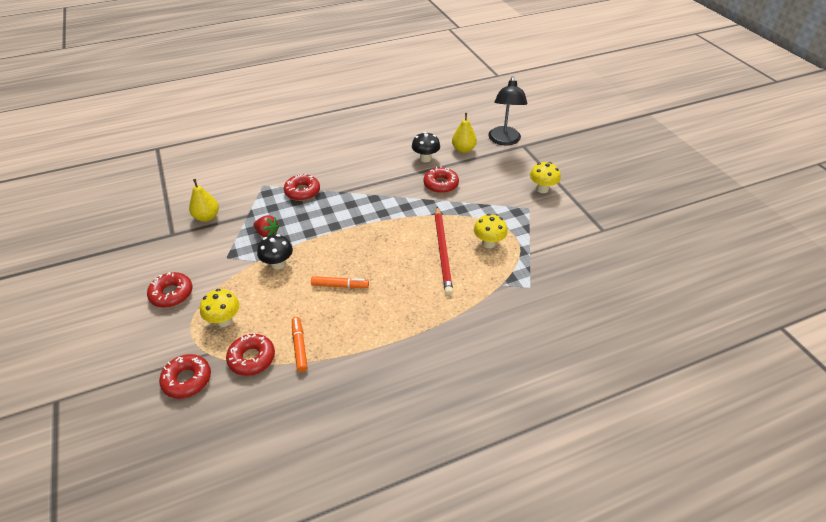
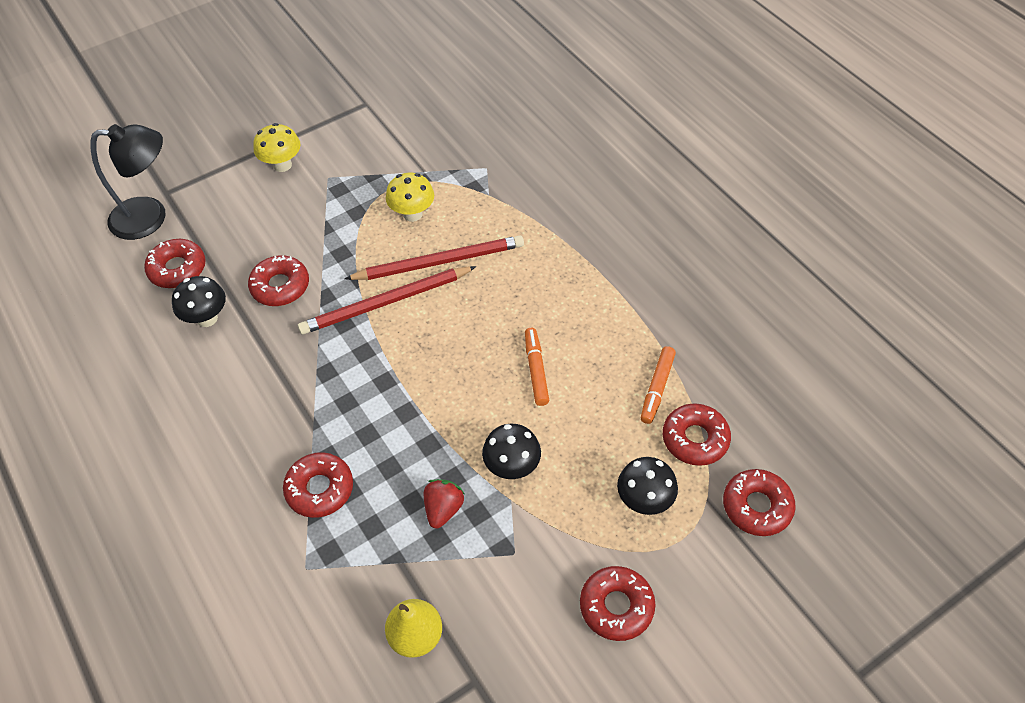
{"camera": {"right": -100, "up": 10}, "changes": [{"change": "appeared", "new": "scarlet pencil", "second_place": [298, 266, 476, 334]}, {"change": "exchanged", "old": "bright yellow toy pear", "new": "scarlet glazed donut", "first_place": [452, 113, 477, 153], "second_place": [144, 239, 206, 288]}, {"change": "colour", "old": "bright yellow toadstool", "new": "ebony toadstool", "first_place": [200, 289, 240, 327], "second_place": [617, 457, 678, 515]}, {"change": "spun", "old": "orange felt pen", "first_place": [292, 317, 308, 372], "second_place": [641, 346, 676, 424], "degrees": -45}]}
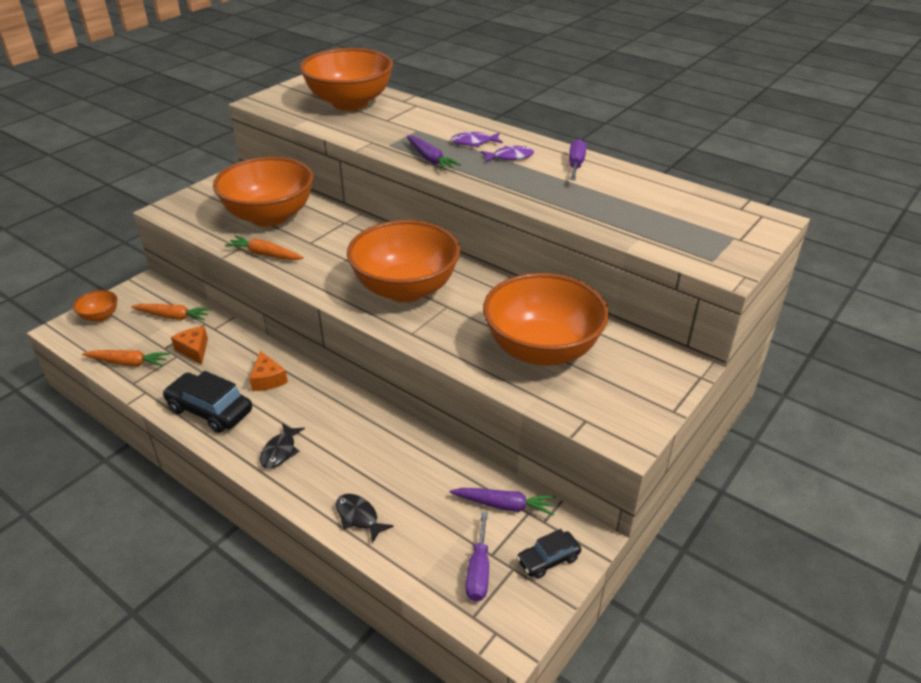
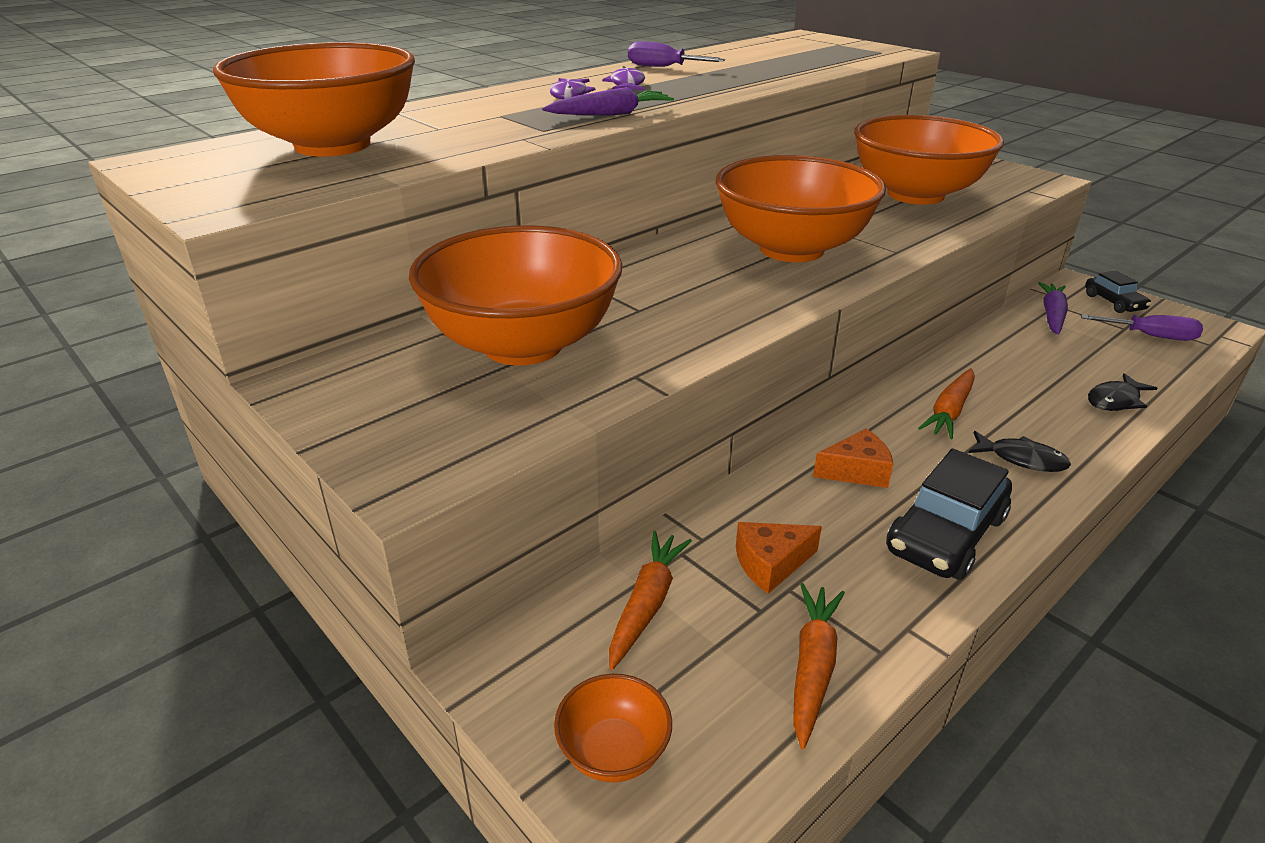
{"camera": {"right": -80, "up": -5}, "changes": [{"change": "relocated", "old": "orange root vegetable", "first_place": [225, 236, 304, 260], "second_place": [918, 368, 975, 439]}]}
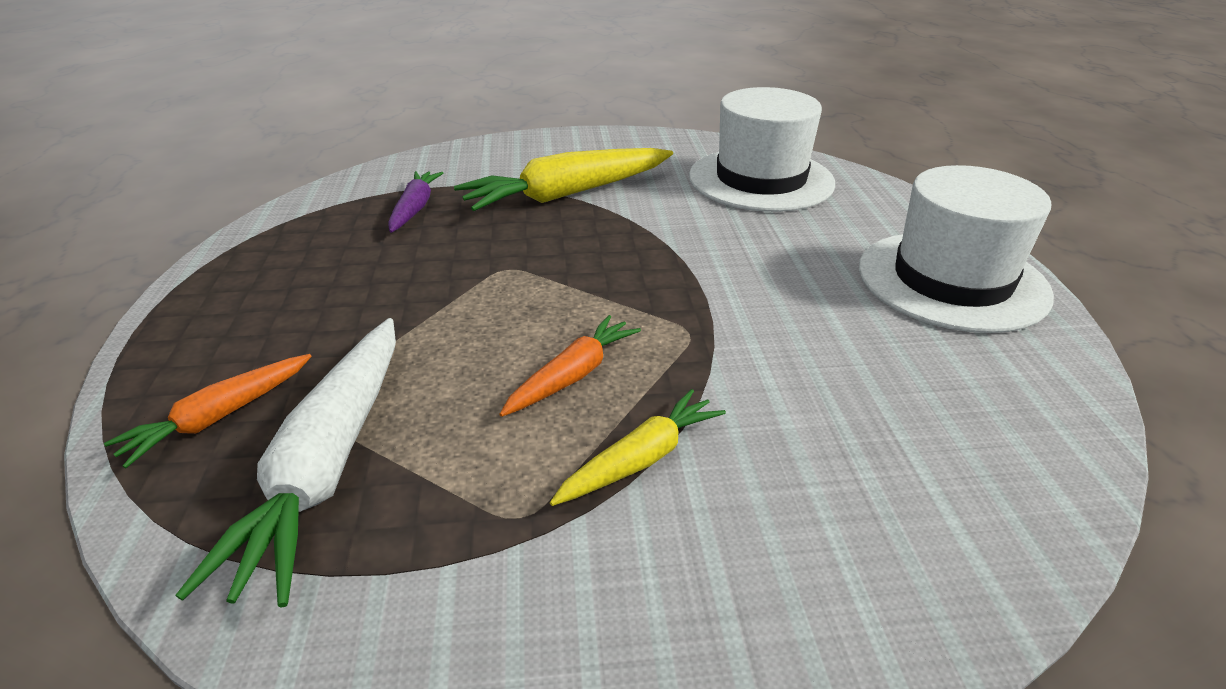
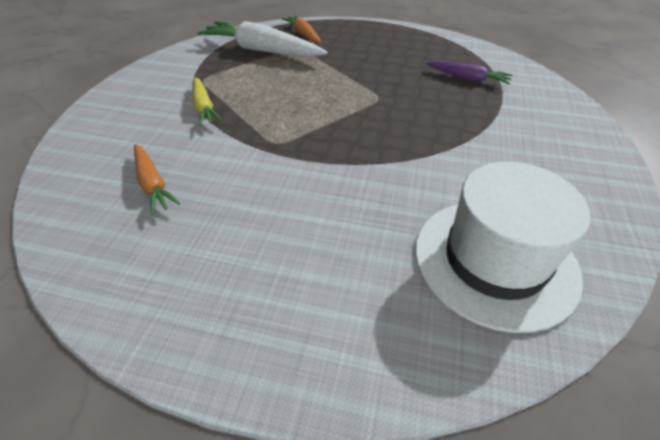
{"camera": {"right": 110, "up": 10}, "changes": [{"change": "missing", "old": "bright yellow root vegetable", "first_place": [454, 148, 673, 211]}, {"change": "missing", "old": "white top hat", "first_place": [859, 165, 1054, 333]}, {"change": "relocated", "old": "orange root vegetable", "first_place": [499, 315, 641, 417], "second_place": [134, 144, 180, 215]}]}
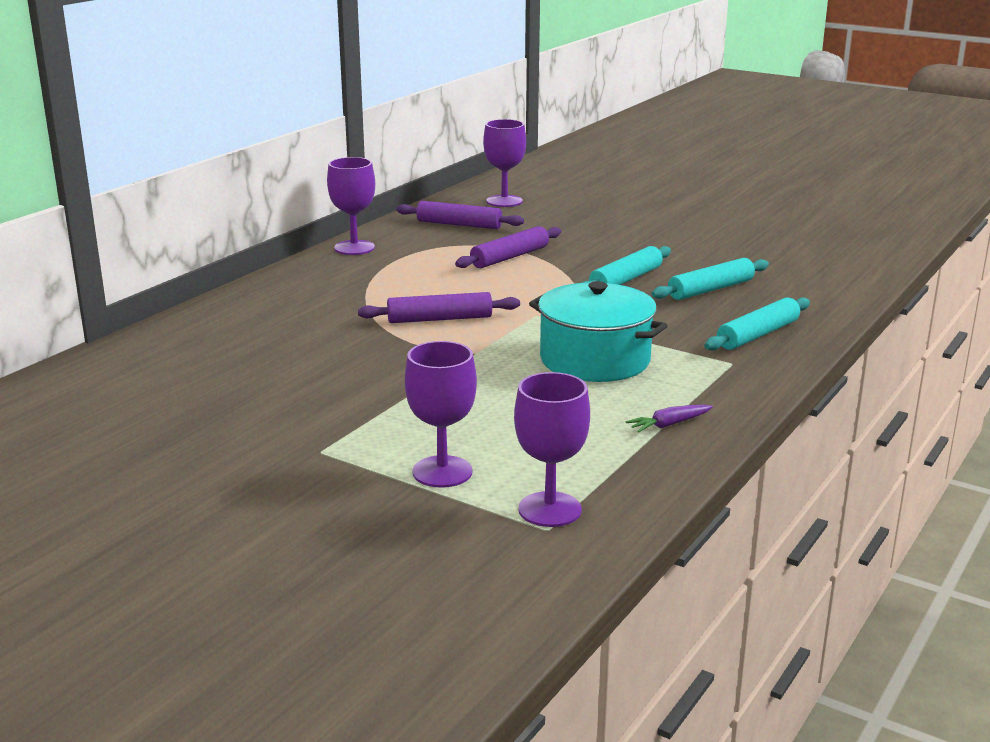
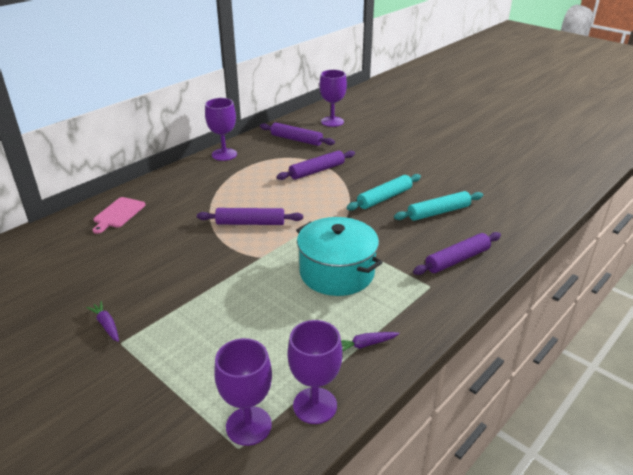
{"camera": {"right": 10, "up": 10}, "changes": [{"change": "appeared", "new": "violet root vegetable", "second_place": [86, 301, 119, 342]}, {"change": "appeared", "new": "pink bread board", "second_place": [93, 197, 145, 234]}, {"change": "relocated", "old": "violet chalice", "first_place": [405, 341, 477, 488], "second_place": [287, 320, 342, 424]}, {"change": "colour", "old": "turquoise dough roller", "new": "violet dough roller", "first_place": [704, 297, 810, 351], "second_place": [413, 232, 501, 275]}]}
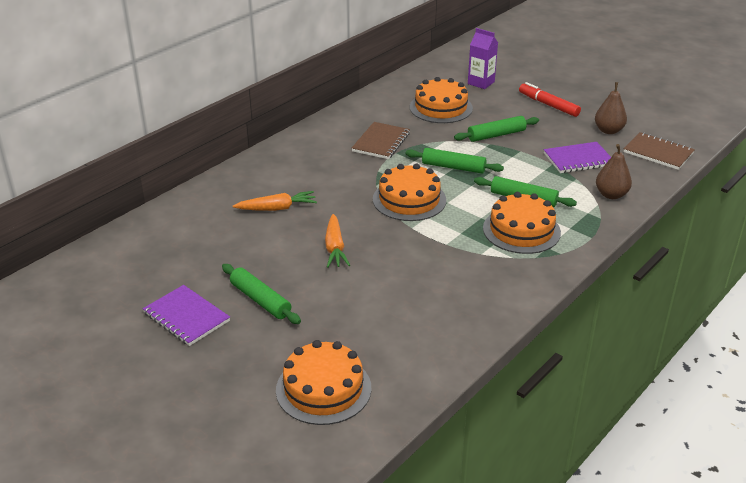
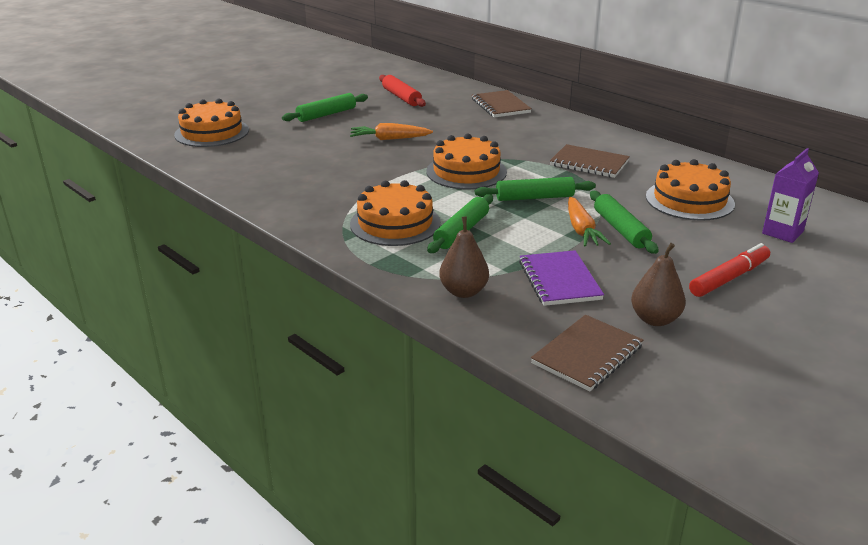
{"camera": {"right": 95, "up": -5}, "changes": [{"change": "missing", "old": "violet notebook", "first_place": [143, 285, 230, 346]}, {"change": "appeared", "new": "scarlet dough roller", "second_place": [379, 75, 426, 107]}, {"change": "appeared", "new": "russet notebook", "second_place": [472, 90, 532, 118]}, {"change": "relocated", "old": "orange root vegetable", "first_place": [233, 191, 317, 211], "second_place": [568, 197, 611, 247]}, {"change": "spun", "old": "leaf-green dough roller", "first_place": [406, 148, 504, 173], "second_place": [475, 177, 596, 201], "degrees": 60}]}
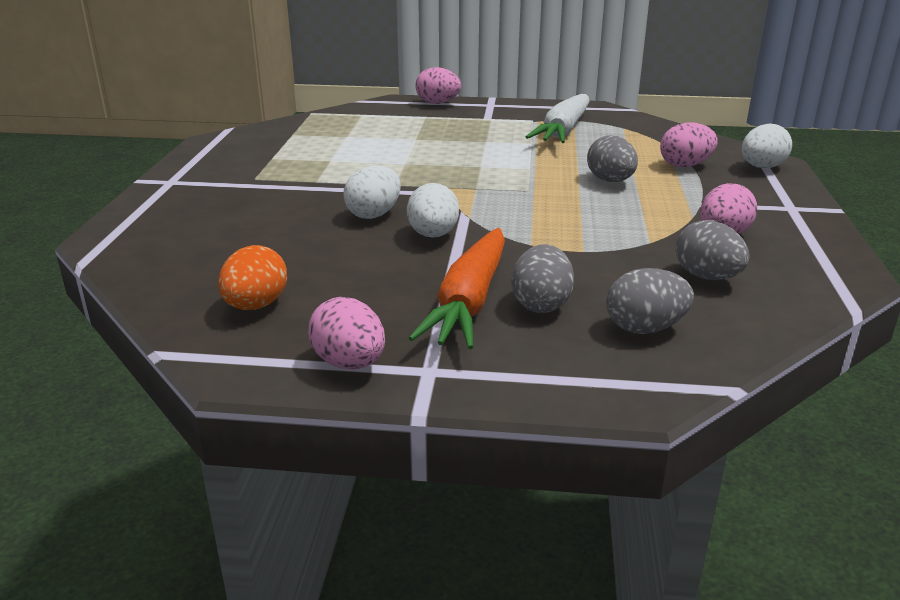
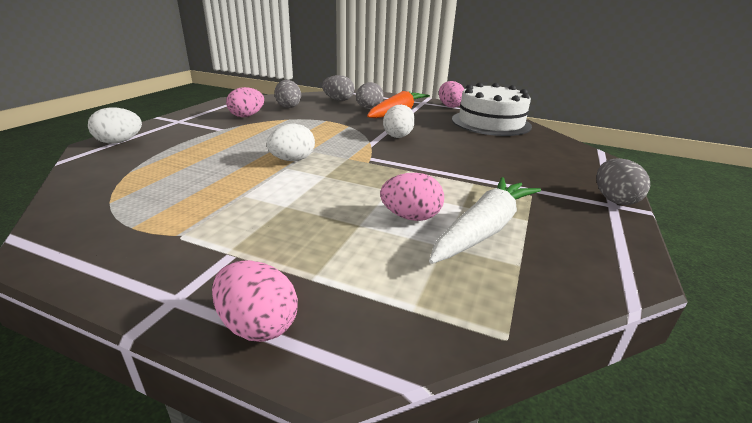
{"camera": {"right": -165, "up": 0}, "changes": [{"change": "relocated", "old": "white toy egg", "first_place": [343, 165, 401, 219], "second_place": [267, 124, 315, 161]}, {"change": "relocated", "old": "white root vegetable", "first_place": [526, 94, 589, 143], "second_place": [429, 177, 541, 264]}, {"change": "relocated", "old": "ash-grey toy egg", "first_place": [587, 135, 638, 182], "second_place": [596, 158, 650, 205]}, {"change": "relocated", "old": "pink toy egg", "first_place": [660, 123, 718, 167], "second_place": [380, 173, 444, 221]}, {"change": "exchanged", "old": "orange toy egg", "new": "white gateau", "first_place": [218, 245, 287, 310], "second_place": [452, 82, 532, 136]}]}
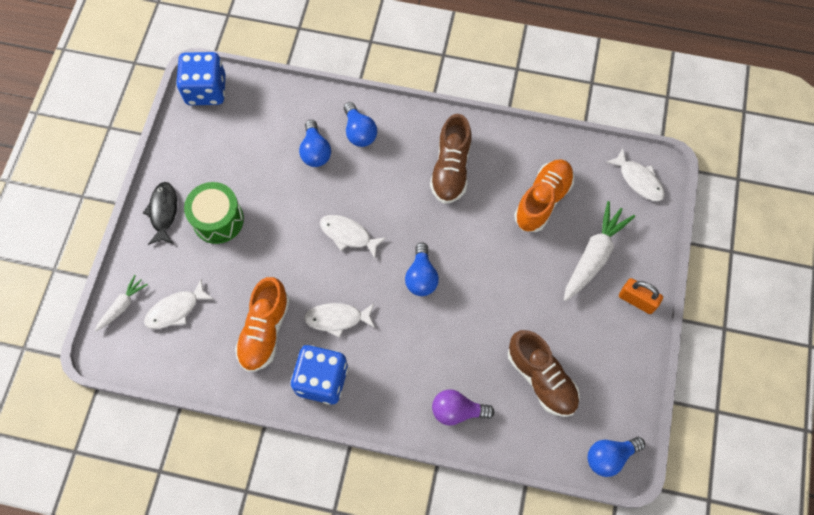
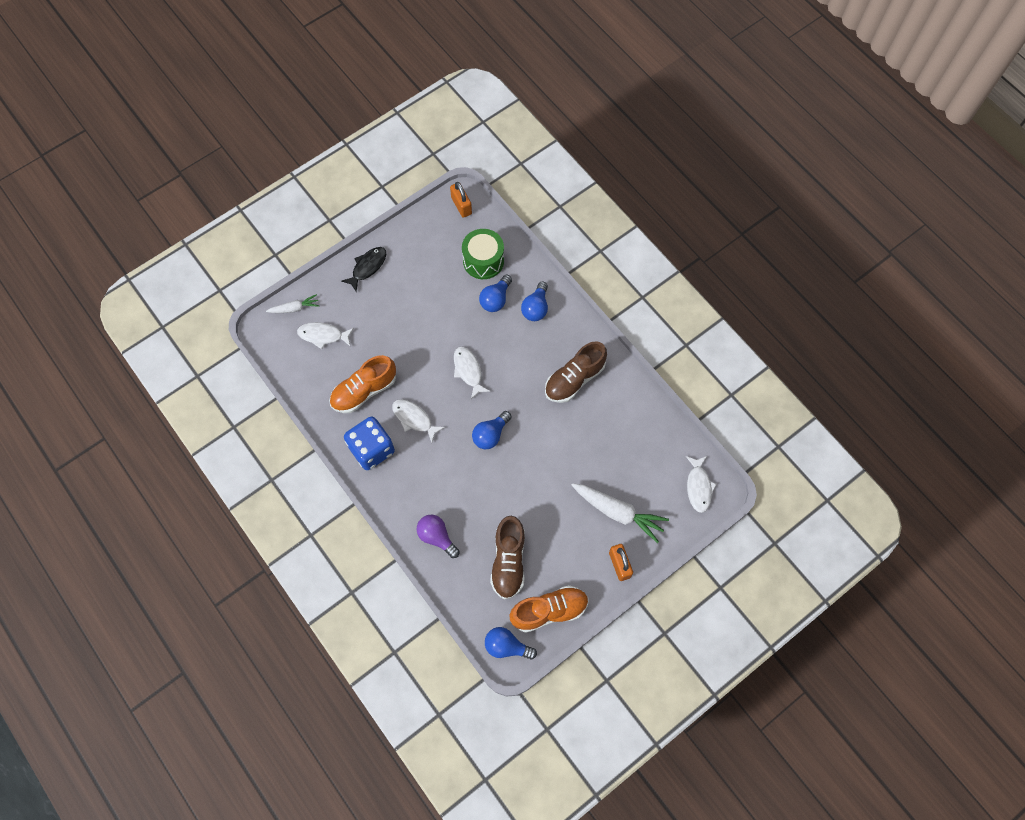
{"camera": {"right": 40, "up": 0}, "changes": [{"change": "relocated", "old": "leaf-green toy drum", "first_place": [184, 182, 244, 244], "second_place": [462, 229, 504, 279]}, {"change": "relocated", "old": "orange shoe", "first_place": [514, 159, 574, 232], "second_place": [510, 585, 589, 633]}, {"change": "exchanged", "old": "blue dice", "new": "orange lock", "first_place": [176, 52, 226, 105], "second_place": [450, 182, 472, 218]}, {"change": "spun", "old": "white root vegetable", "first_place": [564, 201, 635, 301], "second_place": [572, 483, 669, 543], "degrees": 45}]}
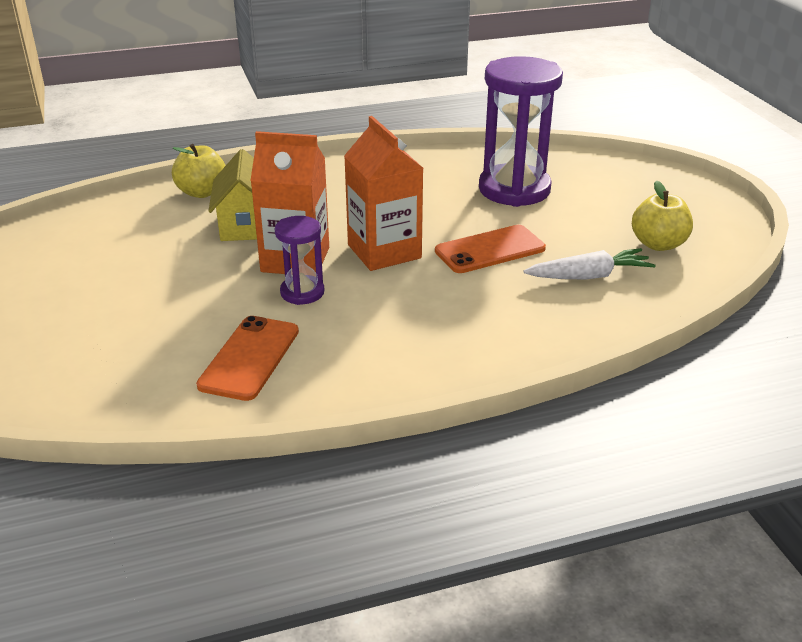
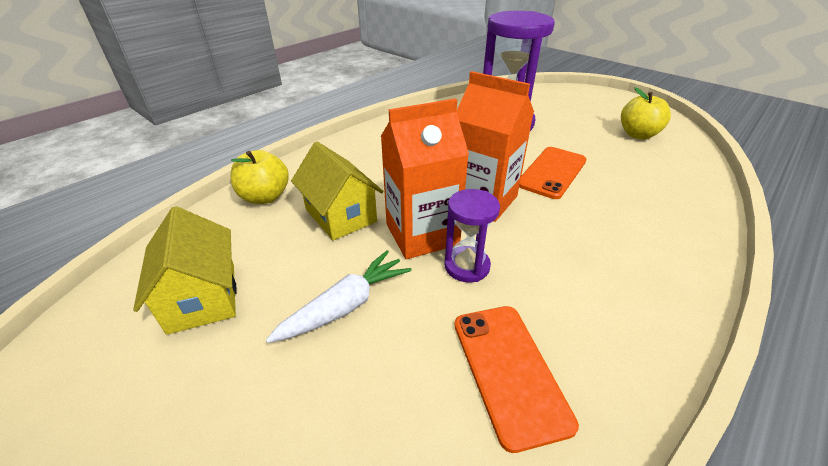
{"camera": {"right": -30, "up": 5}, "changes": [{"change": "appeared", "new": "bright yellow cottage", "second_place": [133, 206, 237, 335]}, {"change": "relocated", "old": "white root vegetable", "first_place": [523, 248, 656, 280], "second_place": [266, 250, 412, 343]}]}
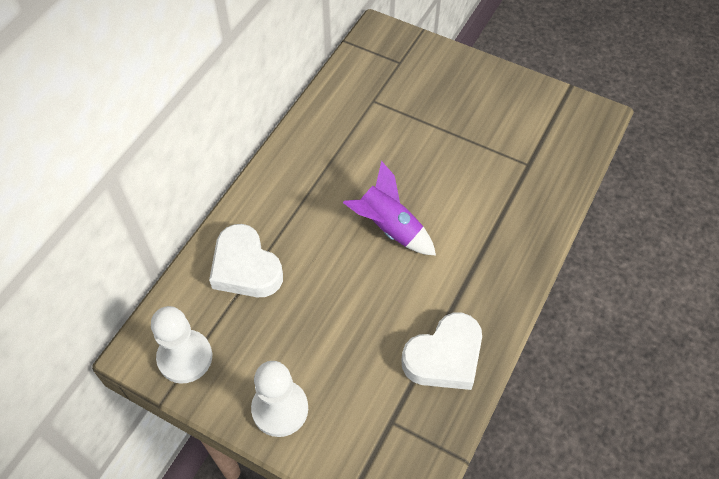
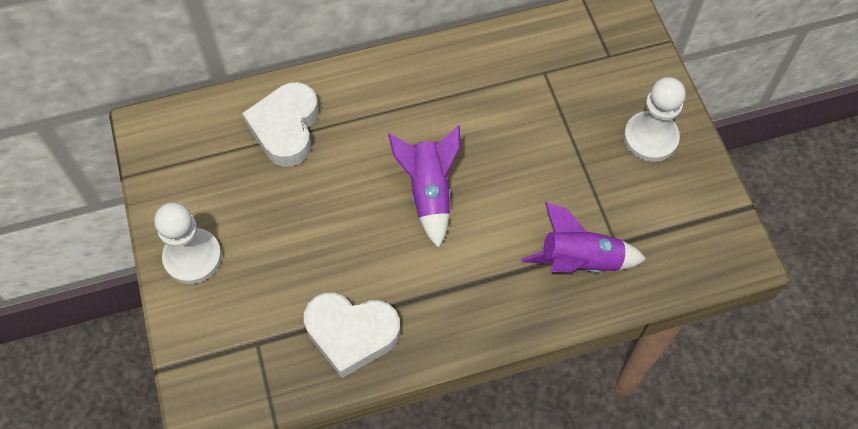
{"camera": {"right": 45, "up": 5}, "changes": [{"change": "appeared", "new": "violet spaceship", "second_place": [521, 202, 646, 273]}, {"change": "relocated", "old": "white chess pawn", "first_place": [151, 306, 212, 384], "second_place": [624, 77, 686, 162]}]}
